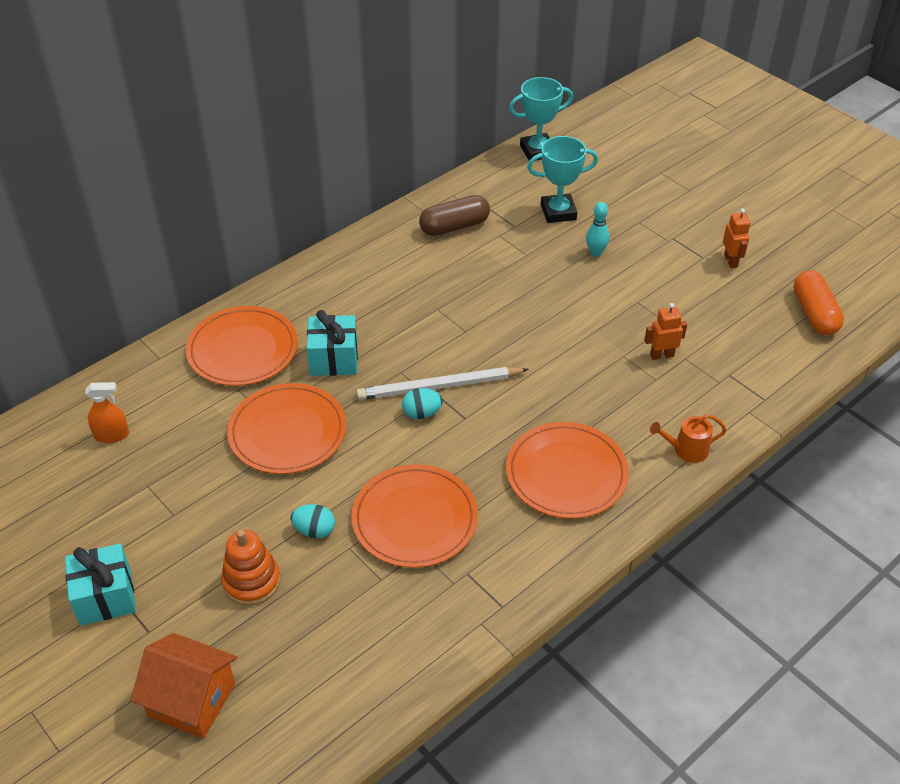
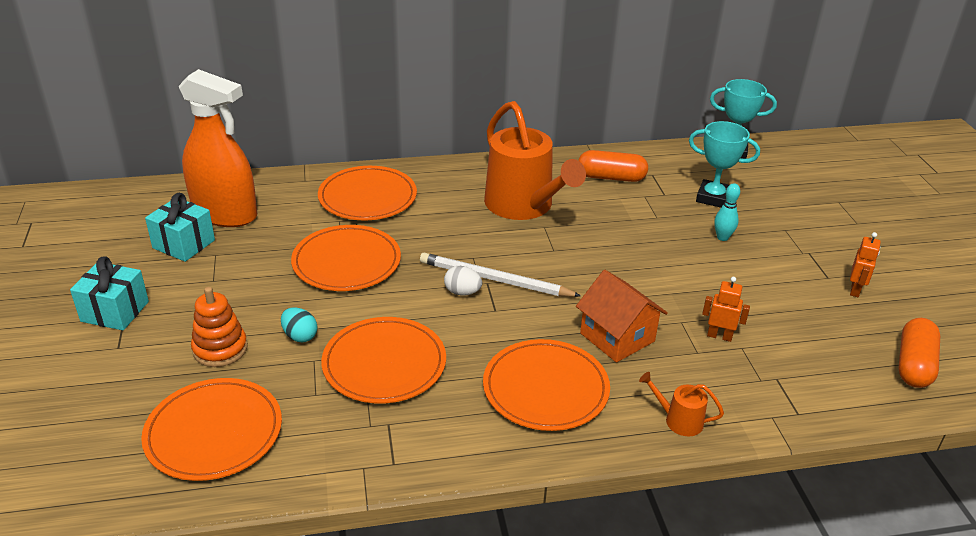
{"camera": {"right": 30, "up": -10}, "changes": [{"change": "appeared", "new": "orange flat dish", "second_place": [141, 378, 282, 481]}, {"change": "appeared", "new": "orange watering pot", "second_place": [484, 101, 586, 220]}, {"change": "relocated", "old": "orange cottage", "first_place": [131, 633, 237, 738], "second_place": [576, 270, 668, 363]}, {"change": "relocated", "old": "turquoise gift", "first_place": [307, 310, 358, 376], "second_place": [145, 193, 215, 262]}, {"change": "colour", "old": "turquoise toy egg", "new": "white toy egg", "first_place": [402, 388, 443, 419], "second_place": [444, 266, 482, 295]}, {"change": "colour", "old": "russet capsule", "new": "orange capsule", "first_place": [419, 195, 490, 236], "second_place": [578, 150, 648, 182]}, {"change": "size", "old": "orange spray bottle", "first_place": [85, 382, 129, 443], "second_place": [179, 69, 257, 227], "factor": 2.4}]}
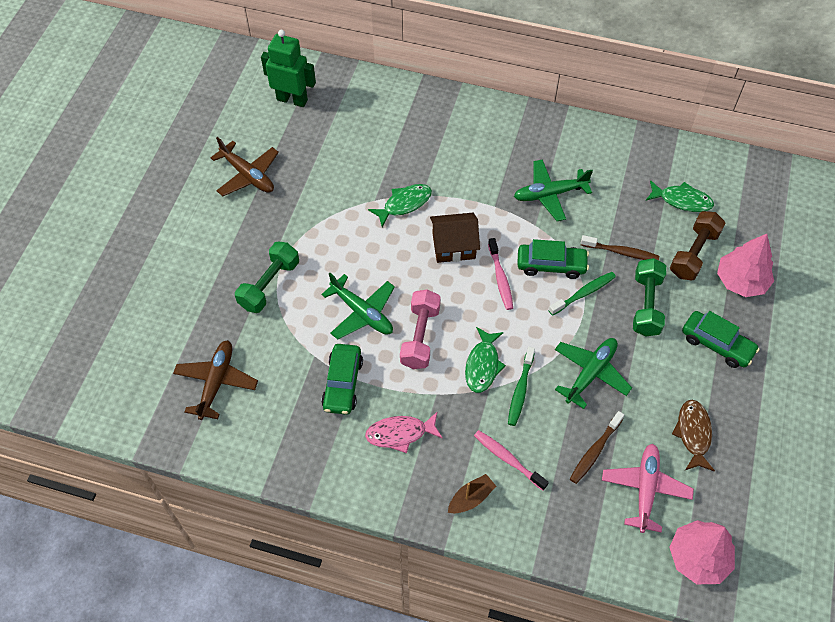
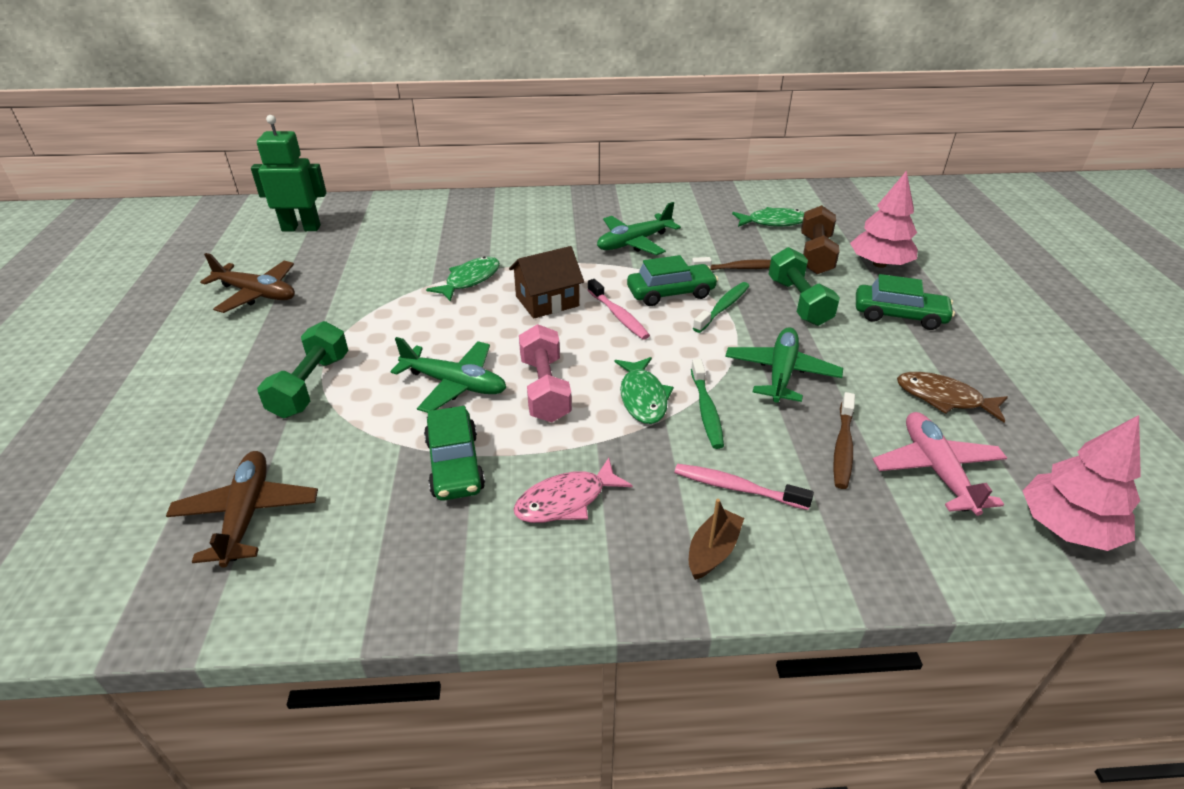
{"camera": {"right": -20, "up": -20}, "changes": [{"change": "spun", "old": "russet fish figure", "first_place": [672, 400, 715, 472], "second_place": [897, 372, 1008, 422], "degrees": -45}]}
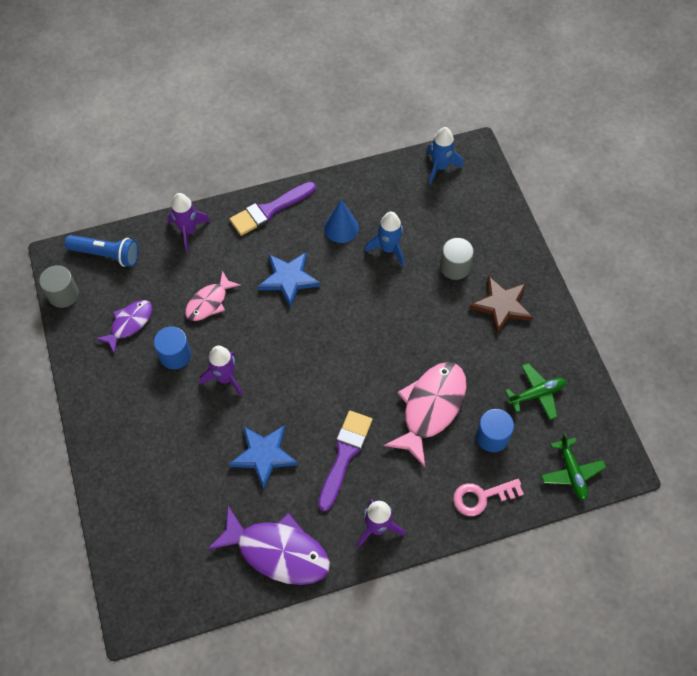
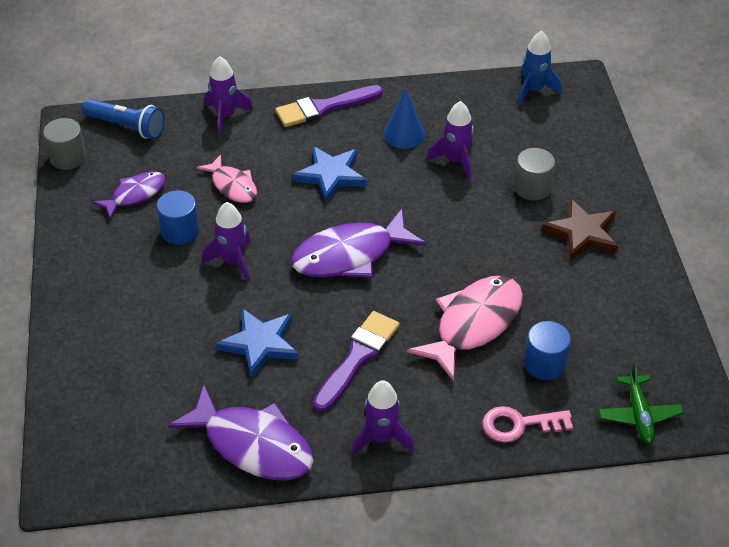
{"camera": {"right": 10, "up": -15}, "changes": [{"change": "missing", "old": "leaf-green plane", "first_place": [505, 363, 566, 420]}, {"change": "appeared", "new": "violet fish figure", "second_place": [291, 209, 426, 278]}, {"change": "colour", "old": "blue spaceship", "new": "violet spaceship", "first_place": [365, 212, 404, 266], "second_place": [427, 101, 474, 180]}, {"change": "spun", "old": "pink fish figure", "first_place": [185, 271, 241, 321], "second_place": [196, 154, 257, 203], "degrees": -90}]}
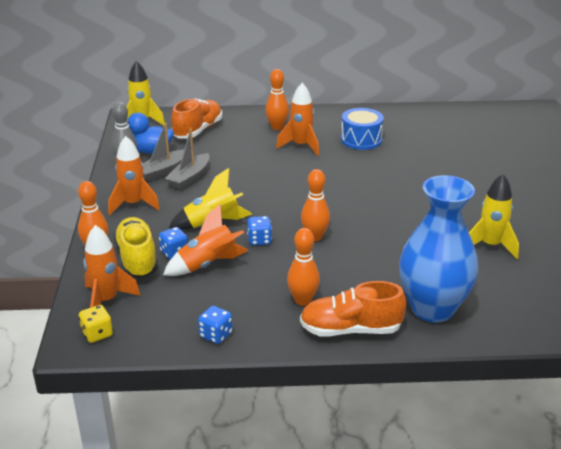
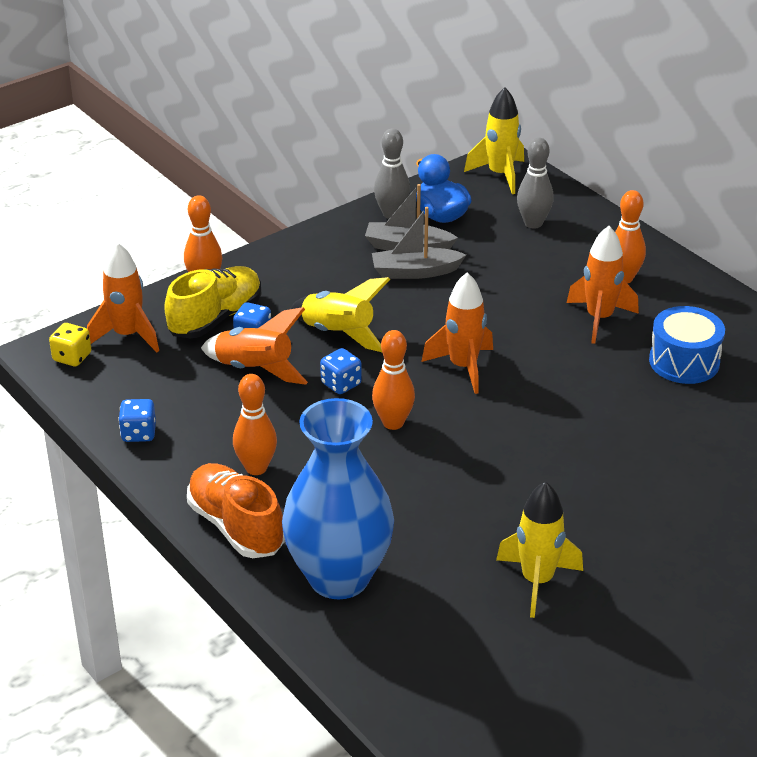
{"camera": {"right": 55, "up": 5}, "changes": [{"change": "relocated", "old": "orange spaceship", "first_place": [108, 136, 160, 215], "second_place": [421, 272, 493, 394]}, {"change": "exchanged", "old": "orange shoe", "new": "ash-grey bowling pin", "first_place": [171, 98, 222, 138], "second_place": [517, 137, 554, 229]}]}
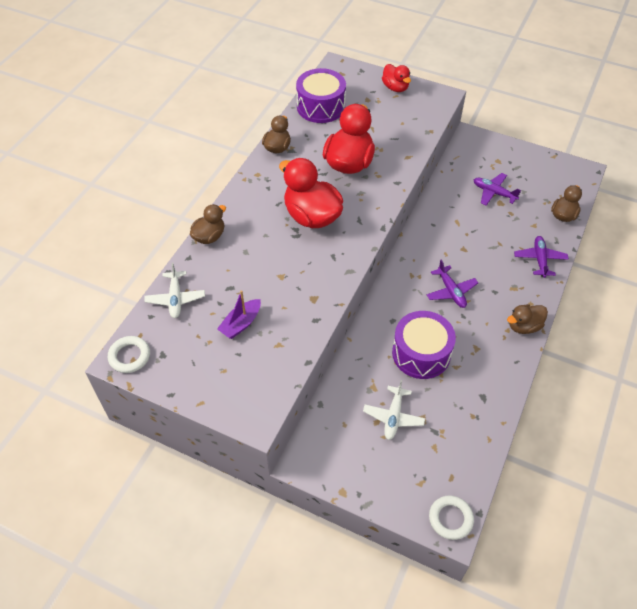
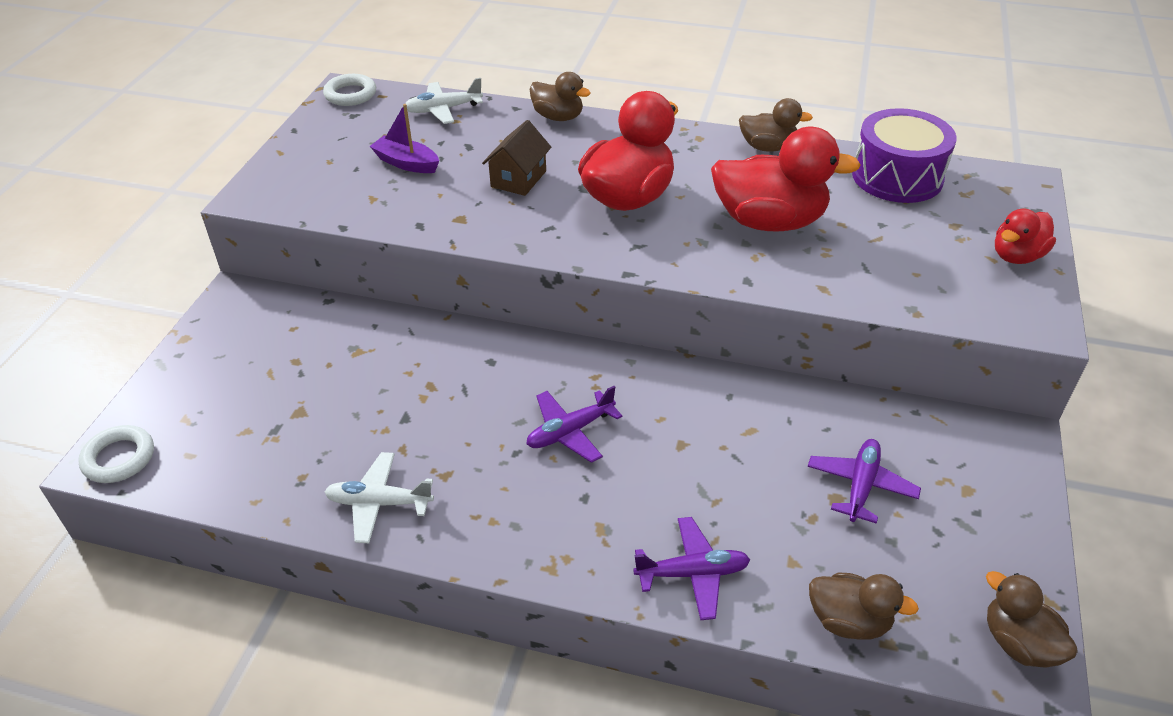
{"camera": {"right": 80, "up": -10}, "changes": [{"change": "missing", "old": "violet toy drum", "first_place": [392, 311, 456, 379]}, {"change": "appeared", "new": "russet cottage", "second_place": [482, 120, 551, 196]}, {"change": "relocated", "old": "white plane", "first_place": [363, 380, 425, 440], "second_place": [324, 452, 434, 543]}, {"change": "relocated", "old": "russet toy duck", "first_place": [507, 304, 548, 334], "second_place": [986, 571, 1078, 668]}]}
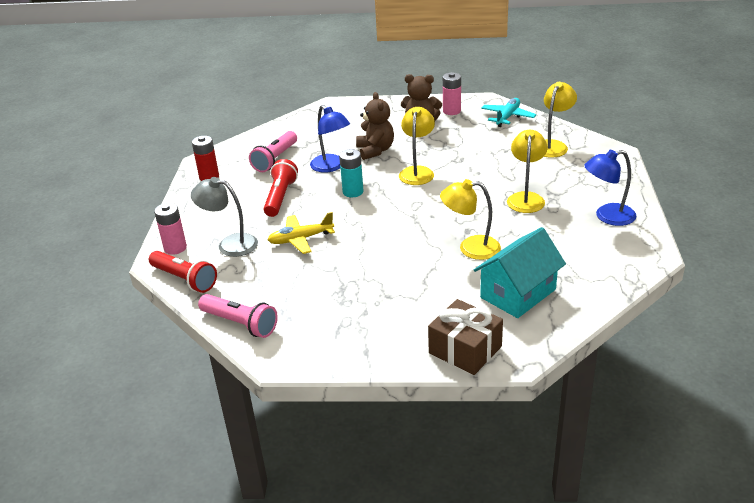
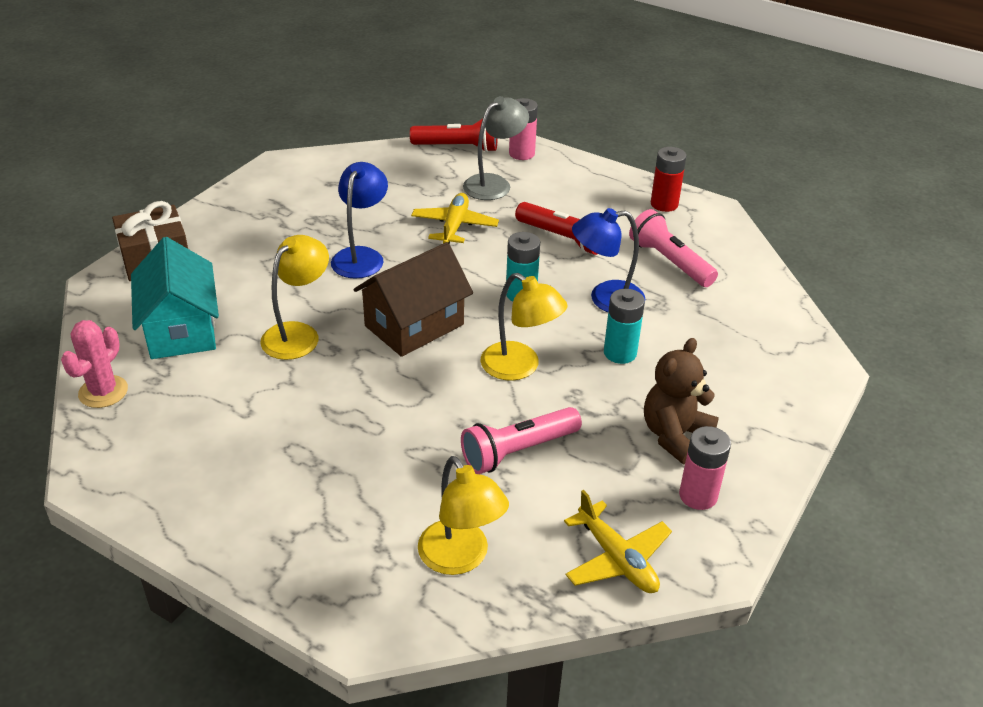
{"camera": {"right": 115, "up": 5}, "changes": [{"change": "missing", "old": "bright yellow desk lamp", "first_place": [507, 130, 548, 213]}, {"change": "appeared", "new": "pink cactus", "second_place": [61, 320, 128, 408]}, {"change": "appeared", "new": "russet cottage", "second_place": [353, 242, 473, 357]}, {"change": "relocated", "old": "pink flashlight", "first_place": [198, 294, 278, 338], "second_place": [461, 407, 582, 474]}, {"change": "relocated", "old": "blue desk lamp", "first_place": [584, 150, 637, 226], "second_place": [331, 162, 388, 279]}, {"change": "exchanged", "old": "russet teddy", "new": "turquoise AA battery", "first_place": [356, 92, 394, 160], "second_place": [604, 289, 645, 364]}, {"change": "colour", "old": "turquoise plane", "new": "bright yellow plane", "first_place": [481, 98, 536, 127], "second_place": [564, 490, 672, 593]}, {"change": "spun", "old": "scarlet flashlight", "first_place": [149, 251, 217, 293], "second_place": [410, 119, 498, 152], "degrees": -150}]}
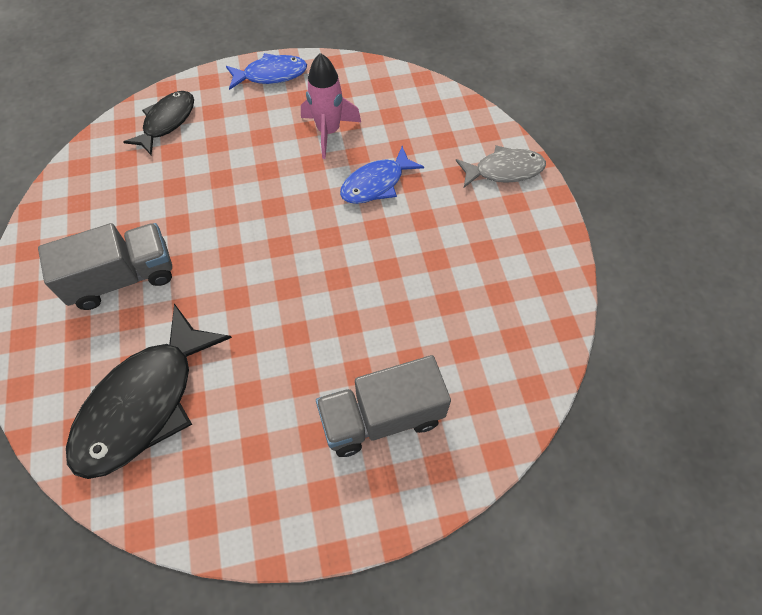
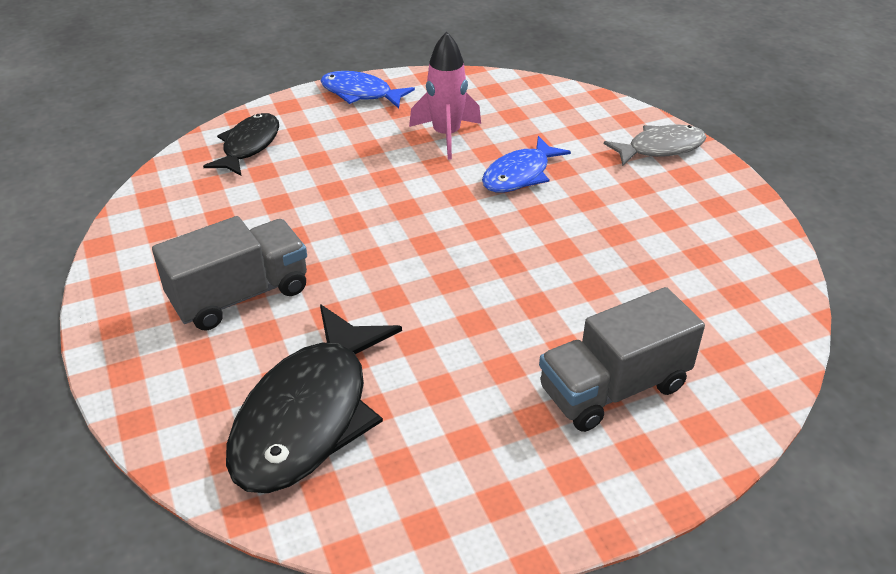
{"camera": {"right": -10, "up": -20}, "changes": [{"change": "spun", "old": "blue fish figure", "first_place": [226, 53, 307, 90], "second_place": [321, 71, 415, 108], "degrees": -135}]}
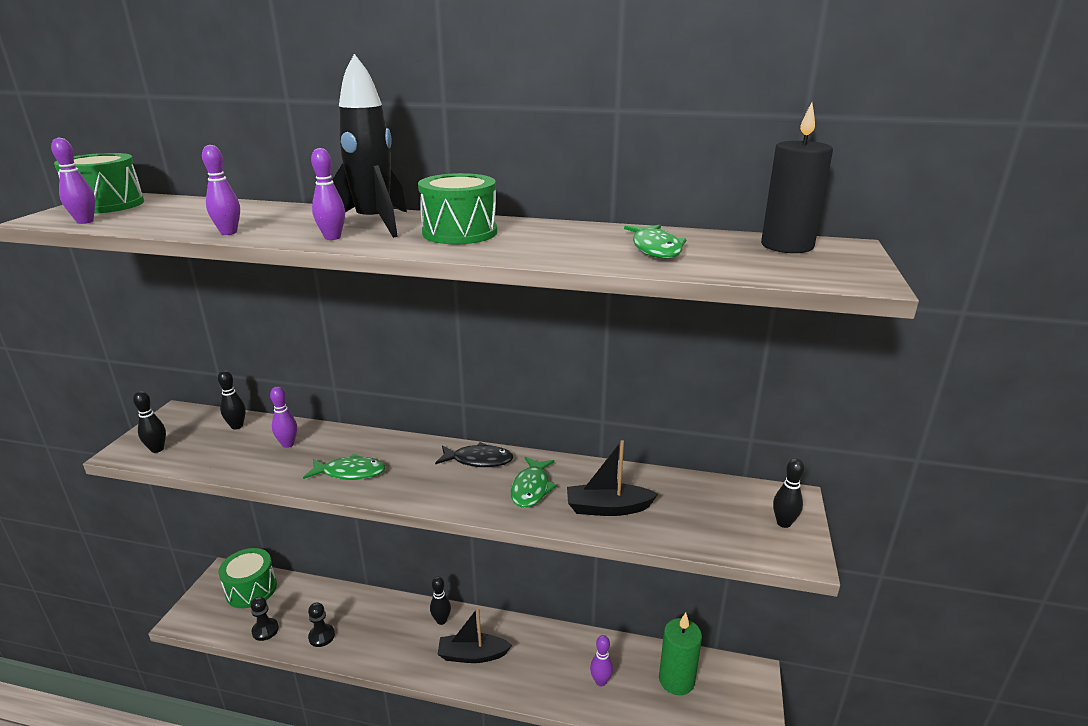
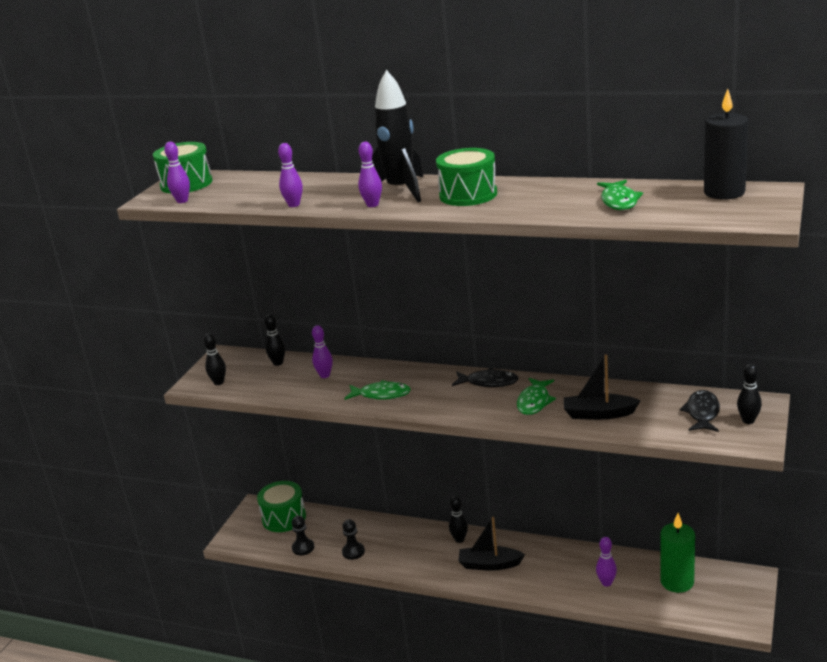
{"camera": {"right": 10, "up": 0}, "changes": [{"change": "appeared", "new": "ebony fish figure", "second_place": [680, 390, 720, 432]}]}
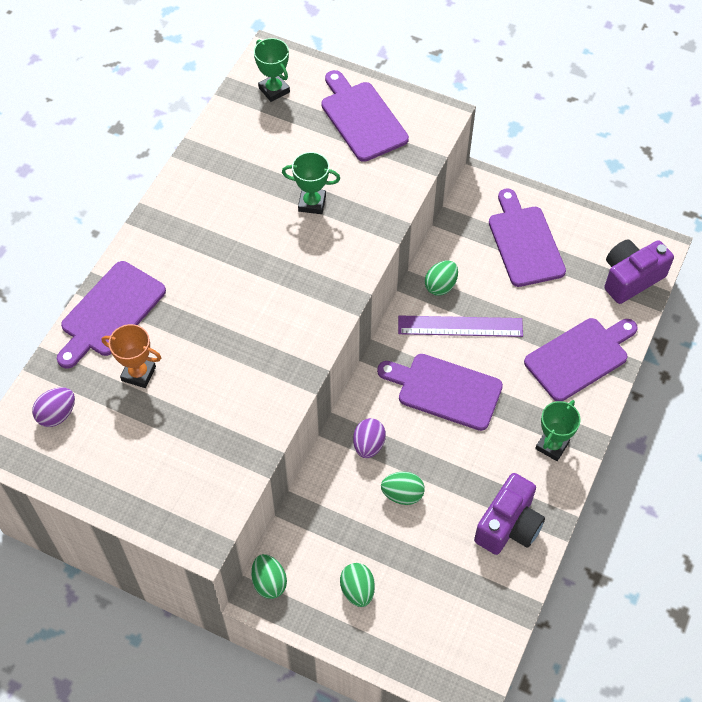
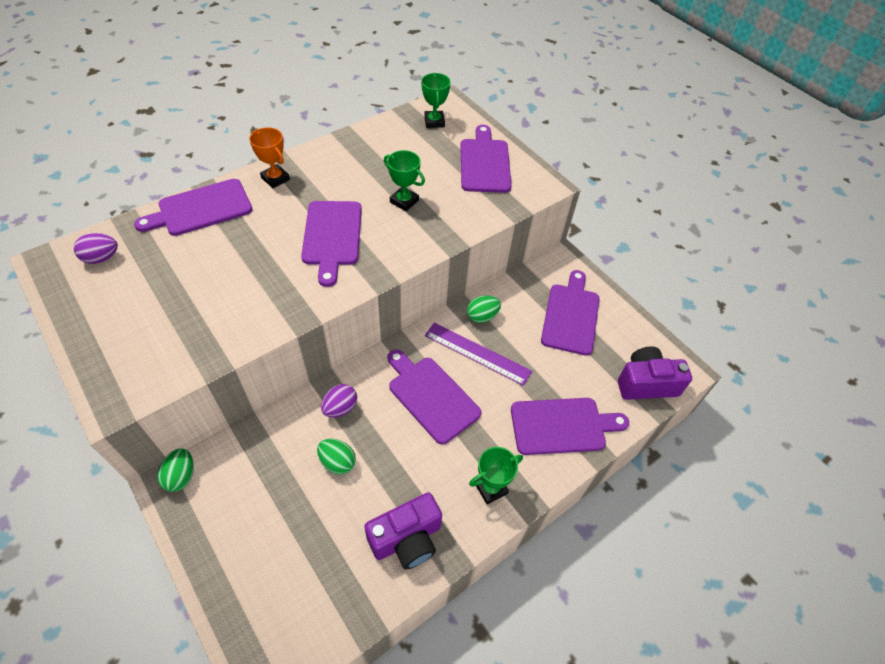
{"camera": {"right": 25, "up": -5}, "changes": [{"change": "missing", "old": "leaf-green toy egg", "first_place": [340, 563, 375, 607]}, {"change": "appeared", "new": "violet bread board", "second_place": [301, 201, 362, 287]}, {"change": "relocated", "old": "orange trophy", "first_place": [102, 324, 161, 388], "second_place": [249, 127, 290, 188]}]}
